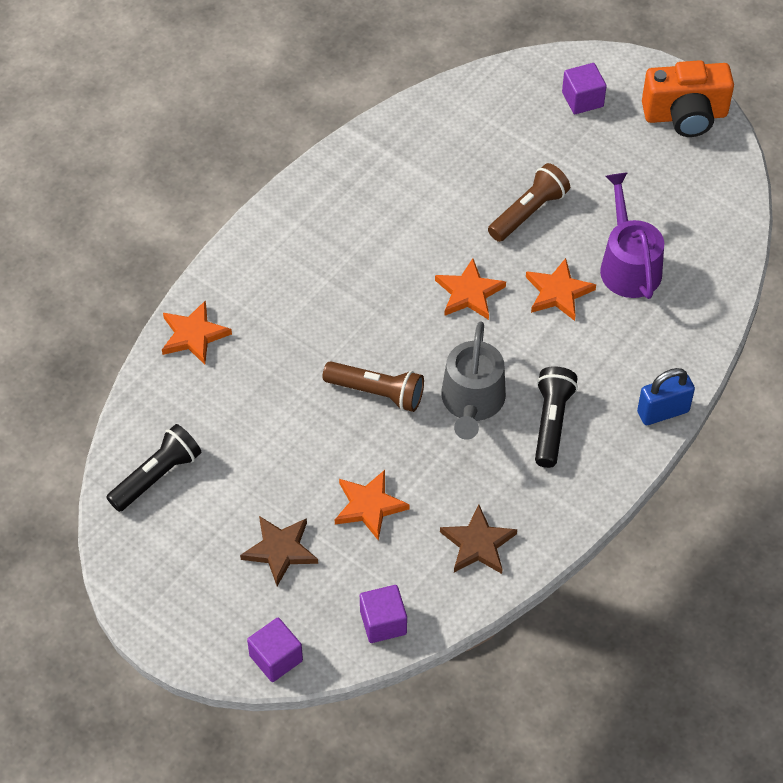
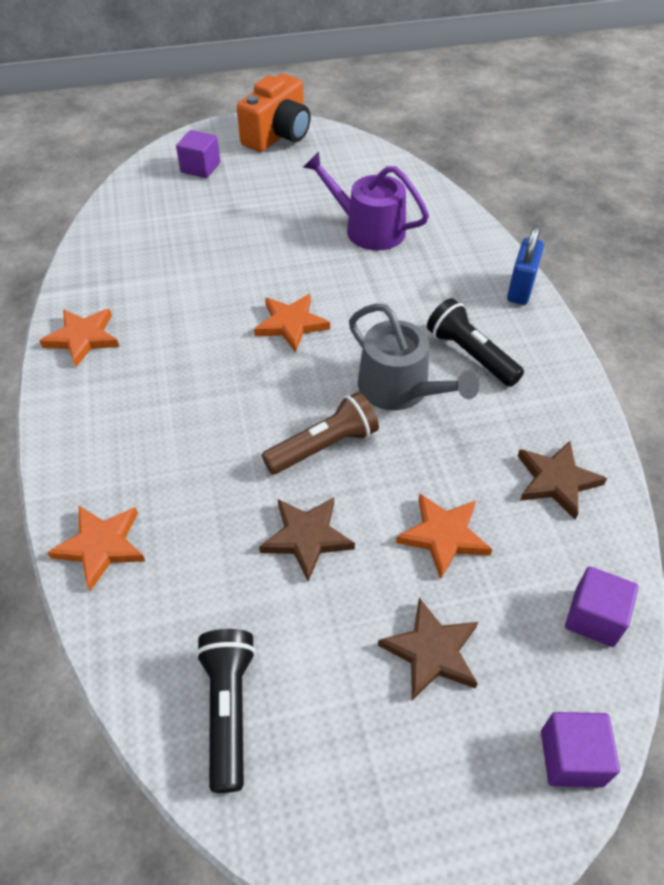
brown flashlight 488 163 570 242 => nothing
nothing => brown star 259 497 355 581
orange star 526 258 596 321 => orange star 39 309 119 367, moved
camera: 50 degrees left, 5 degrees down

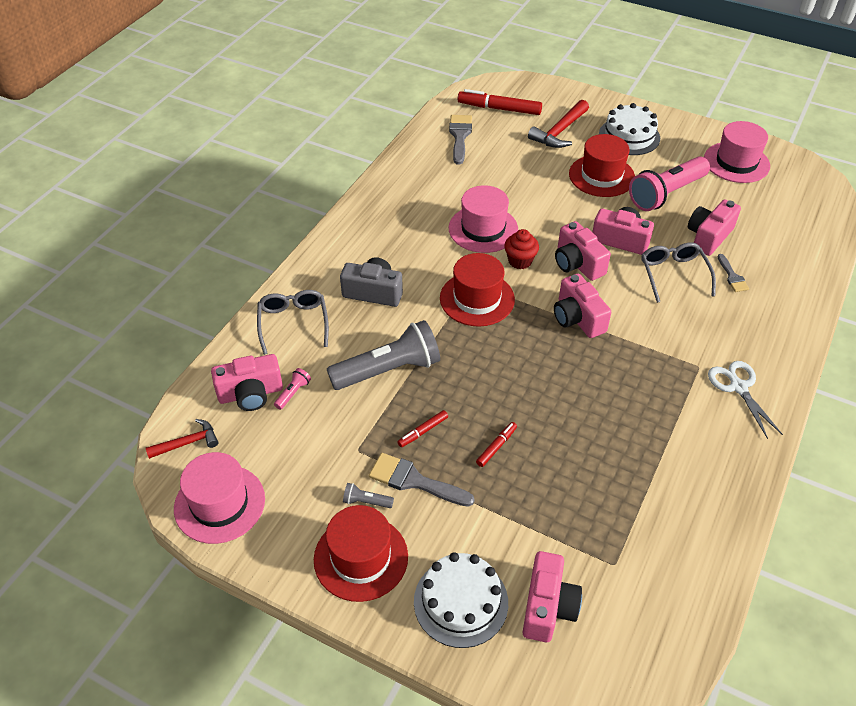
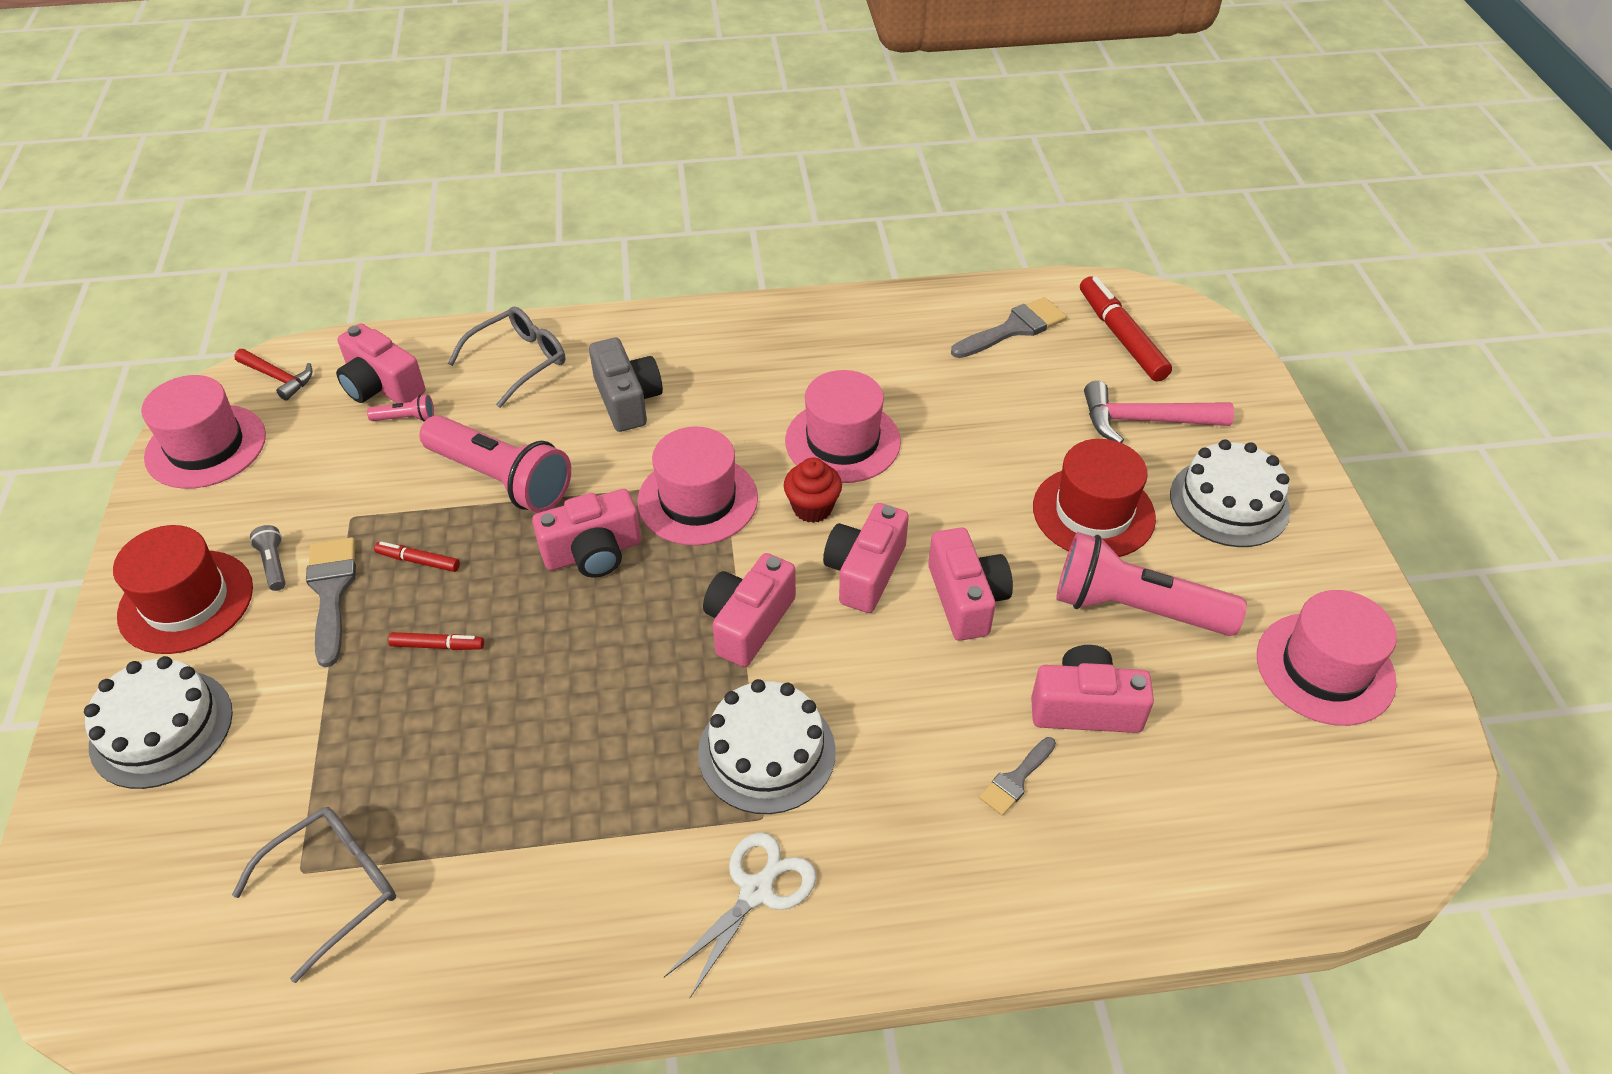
nothing => white cake 698 679 836 814
pink camera 523 551 582 642 => pink camera 532 489 641 578, moved
grey glasses 642 243 716 303 => grey glasses 232 807 396 983, moved
grey flashlight 327 320 440 390 => pink flashlight 419 415 571 513
red hat 440 253 515 327 => pink hat 637 426 758 545
red hammer 528 100 589 148 => pink hammer 1084 381 1234 443
camera: 55 degrees right, 0 degrees up

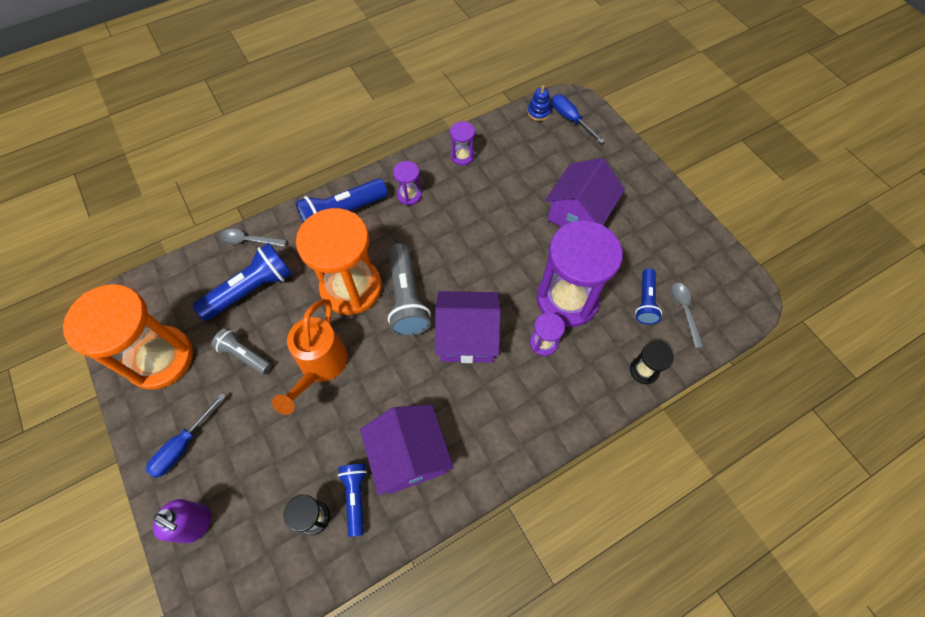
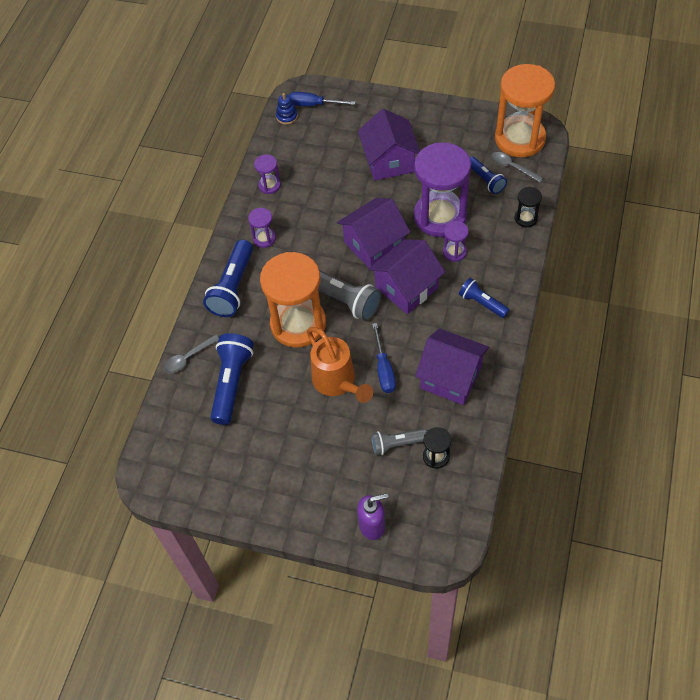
nothing => purple house 337 198 410 268
orange hourglass 63 284 193 390 => orange hourglass 495 64 555 157, moved
blue screwdriver 146 393 226 478 => blue screwdriver 372 323 396 393, moved
grey flashlight 211 328 272 374 => grey flashlight 371 429 427 455, moved
blue flashlight 338 464 367 537 => blue flashlight 459 278 509 318, moved
camera: 40 degrees left, 5 degrees down

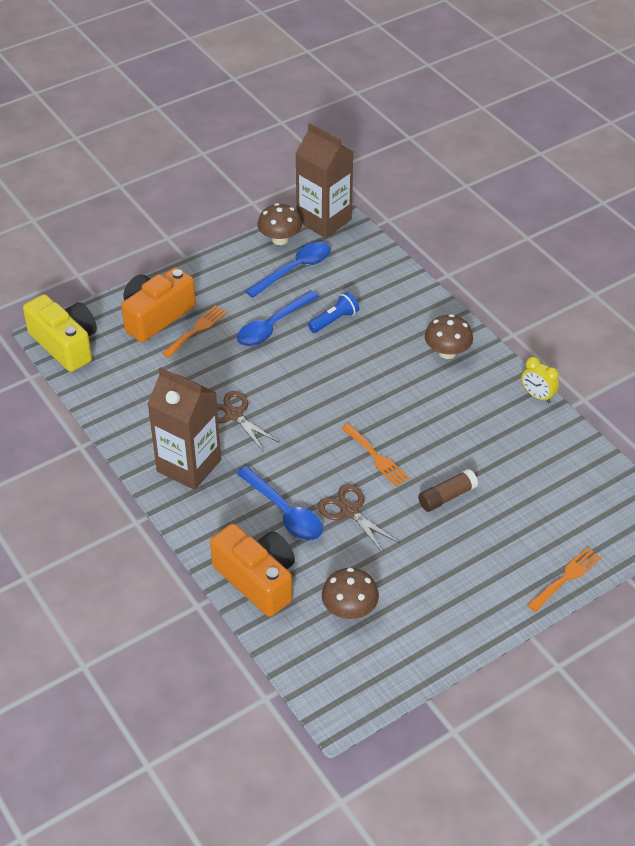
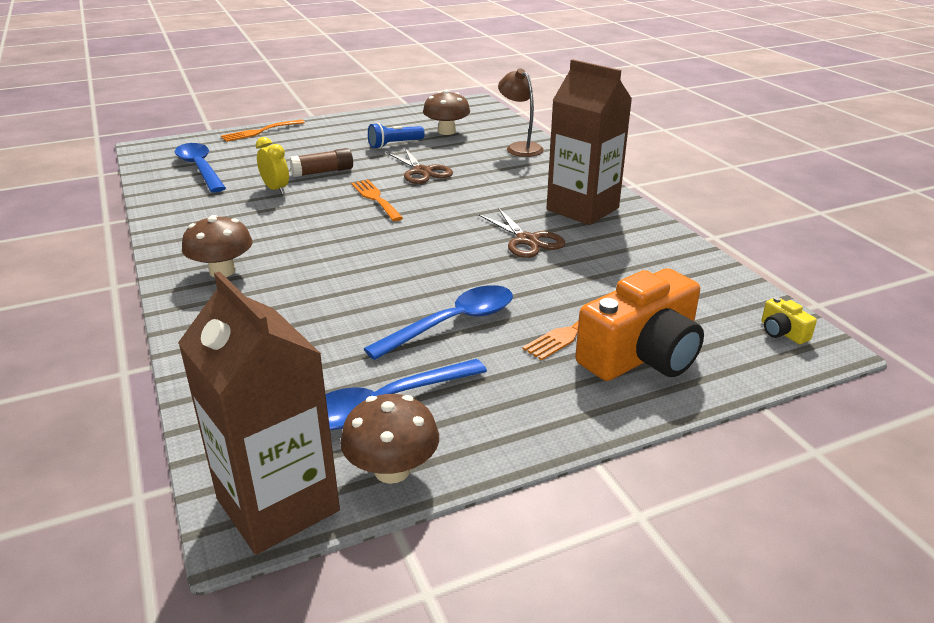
blue spoon 236 466 323 541 => blue spoon 175 143 226 193, moved
blue flashlight 308 292 359 333 => blue flashlight 368 123 425 149, moved
yellow clock 521 357 559 403 => yellow clock 256 137 289 194, moved
orange camera 210 524 295 617 => brown lamp 498 68 544 157
yellow camera 23 294 97 372 => yellow camera 762 297 817 344, x0.41
camera: 170 degrees left, 15 degrees down

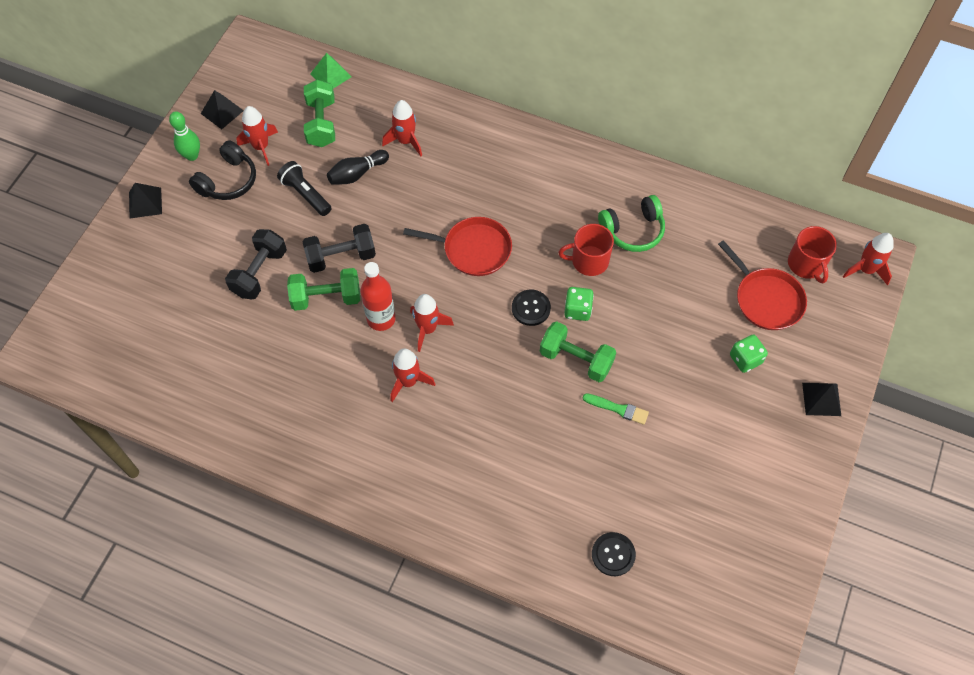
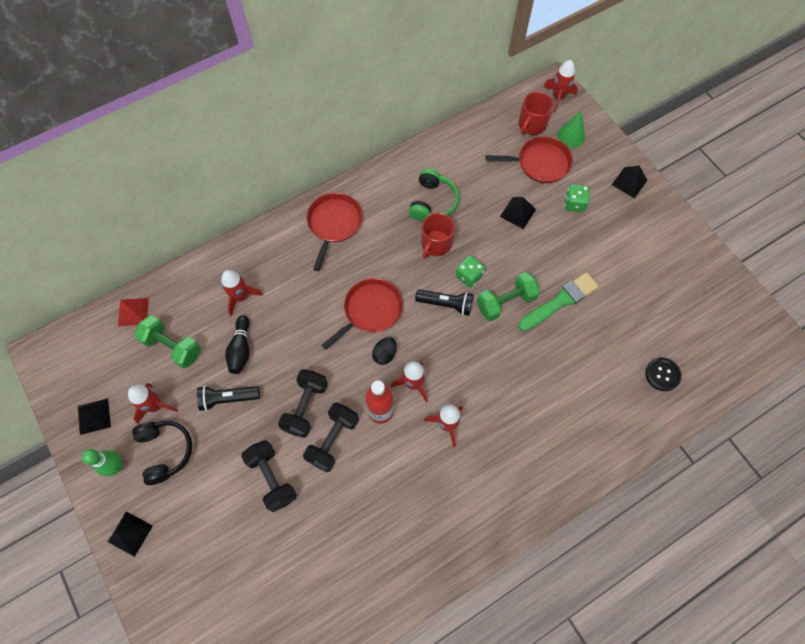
nothing => red pan 307 193 362 271
nothing => black egg 372 337 397 365
nothing => black pyramid 500 197 536 229
nothing => green cone 557 111 585 148
black button 512 290 551 326 => black flashlight 415 290 473 316
green dumbbell 287 268 360 311 => black dumbbell 303 402 359 472
green pyramid 310 53 352 89 => red pyramid 118 298 149 327
red mug 788 226 837 283 => red mug 518 92 554 135, 105 degrees clockwise
green brush 583 393 649 425 => green brush 518 272 599 331, x1.72
camera: 55 degrees left, 5 degrees up

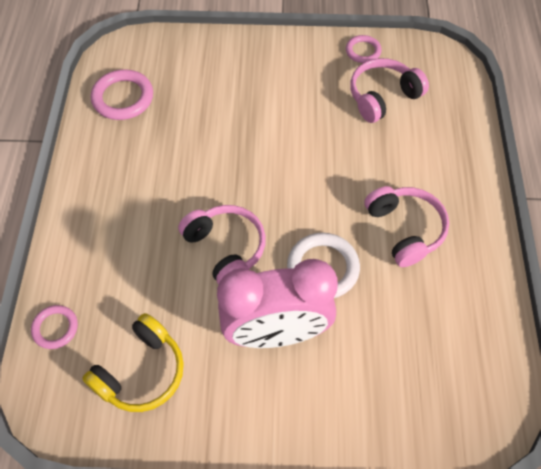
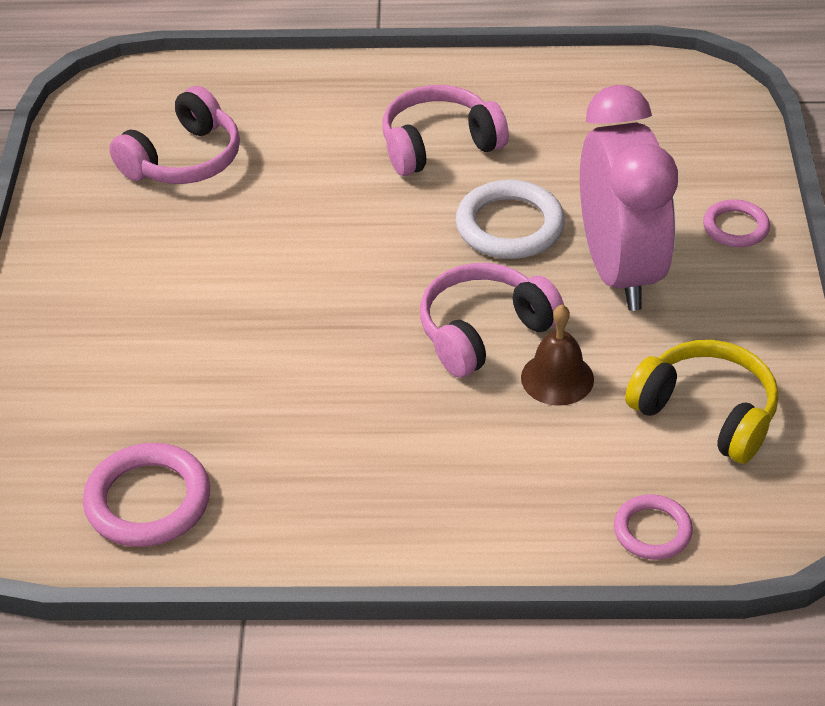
nothing => brown bell 521 305 594 406
pink ring 346 35 382 63 => pink ring 703 199 770 247, moved
pink headphones 350 58 429 123 => pink headphones 109 86 240 184, 105 degrees counterclockwise
camera: 90 degrees left, 15 degrees down

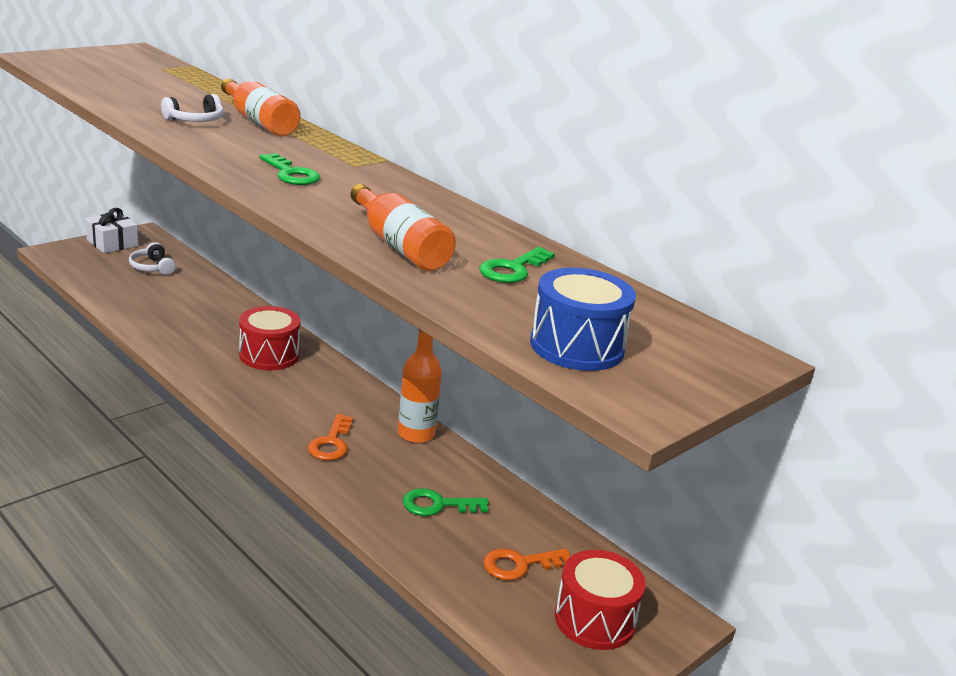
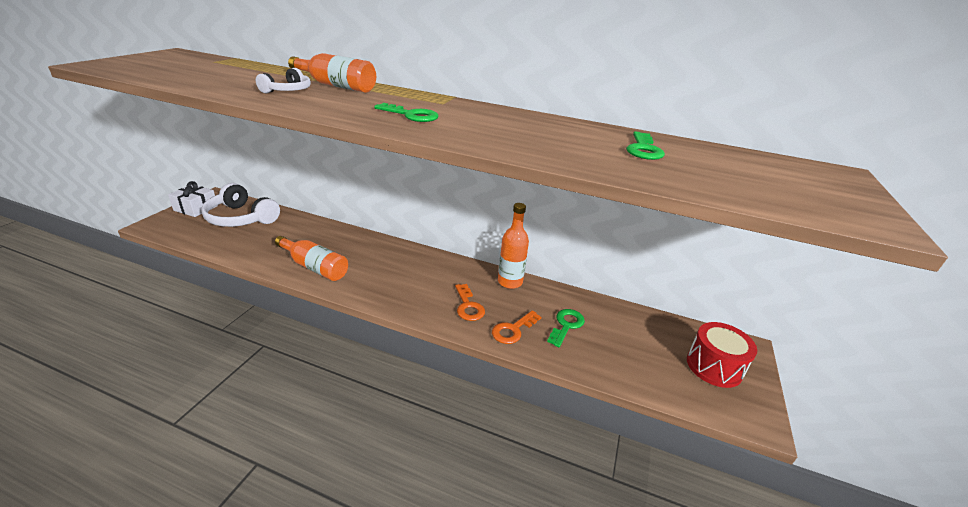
red drum 239 306 300 370 => nothing
blue drum 530 268 636 371 => nothing
orange bottle 351 184 456 271 => orange bottle 275 236 348 281, moved
orange key 483 548 570 580 => orange key 492 310 541 344, moved
green key 403 488 489 516 => green key 547 309 585 347, 150 degrees clockwise
white headphones 129 242 176 275 => white headphones 201 183 280 227, x1.93
camera: 25 degrees left, 5 degrees up

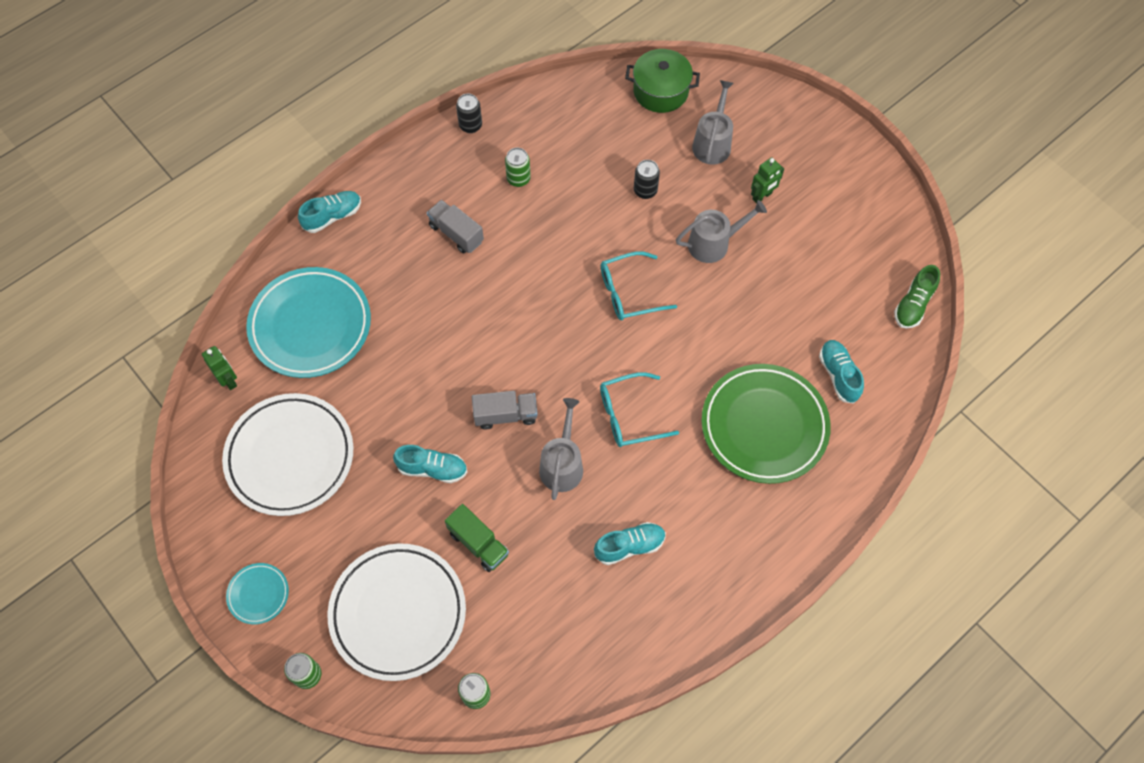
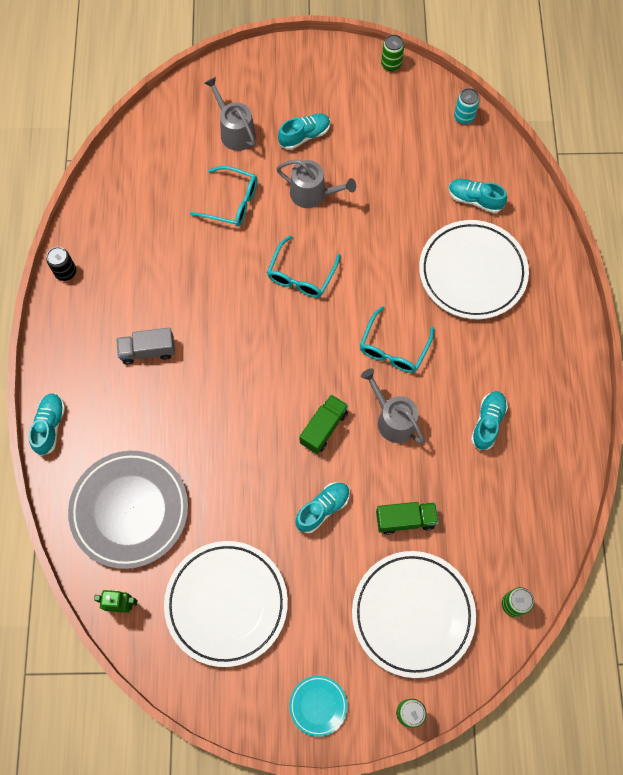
green pot 625 49 700 113 => nothing
green can 505 148 531 187 => green can 381 34 404 71, moved
black can 634 160 660 199 => turquoise glasses 190 166 257 226
green robot 751 157 784 204 => turquoise shoe 278 114 330 150
green shoe 894 265 940 328 => turquoise can 454 88 480 124
turquoise plate 246 267 371 378 => grey plate 68 451 188 569
grey truck 472 391 538 429 => green truck 299 394 348 454
green plate 702 364 831 484 => white plate 419 220 529 319
grey watering can 676 200 767 263 => grey watering can 276 160 356 208, 90 degrees clockwise
camera: 50 degrees left, 5 degrees up

